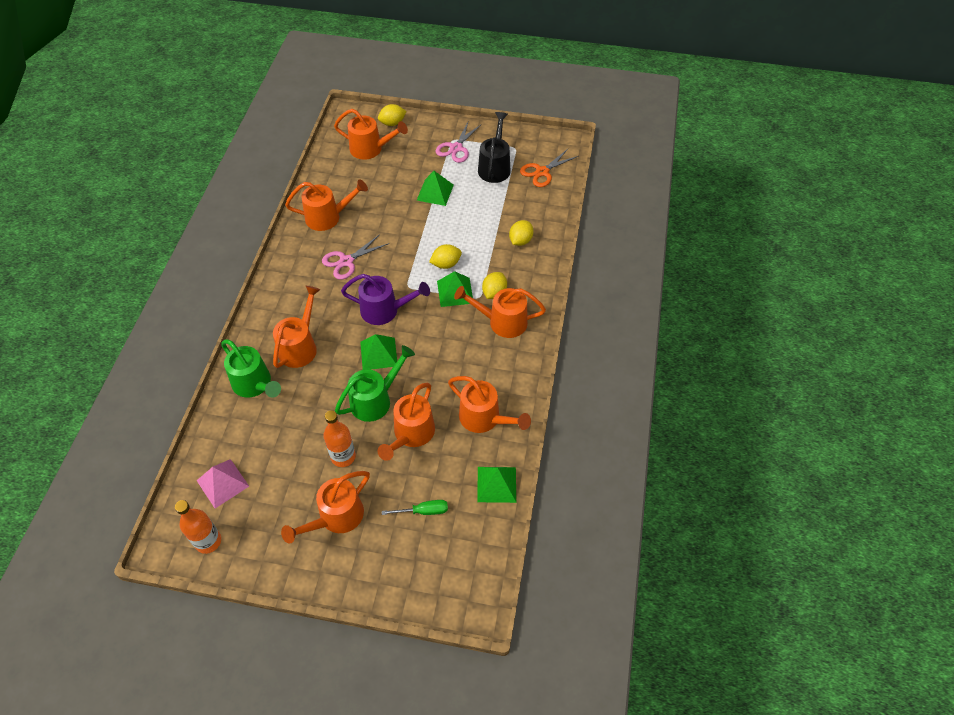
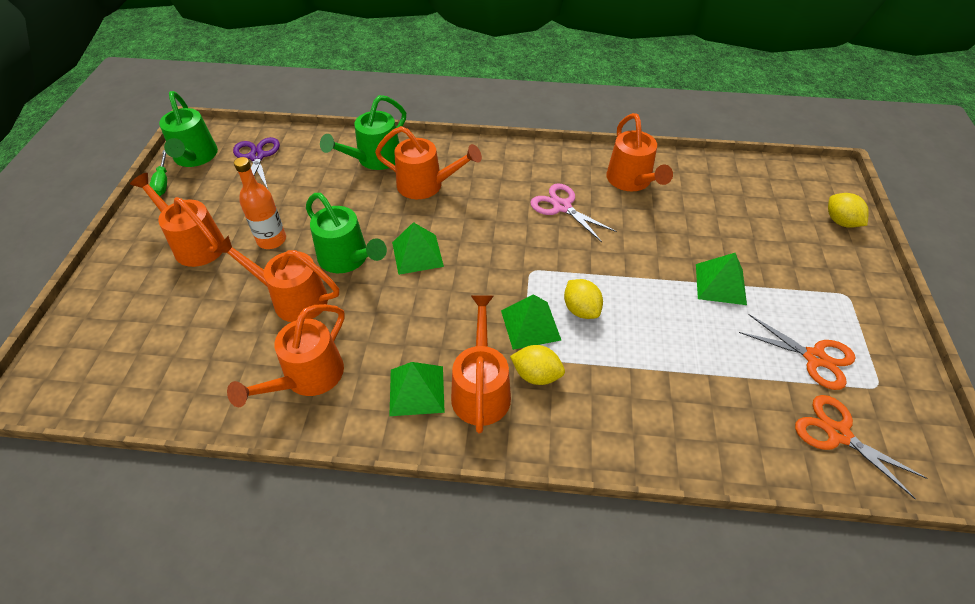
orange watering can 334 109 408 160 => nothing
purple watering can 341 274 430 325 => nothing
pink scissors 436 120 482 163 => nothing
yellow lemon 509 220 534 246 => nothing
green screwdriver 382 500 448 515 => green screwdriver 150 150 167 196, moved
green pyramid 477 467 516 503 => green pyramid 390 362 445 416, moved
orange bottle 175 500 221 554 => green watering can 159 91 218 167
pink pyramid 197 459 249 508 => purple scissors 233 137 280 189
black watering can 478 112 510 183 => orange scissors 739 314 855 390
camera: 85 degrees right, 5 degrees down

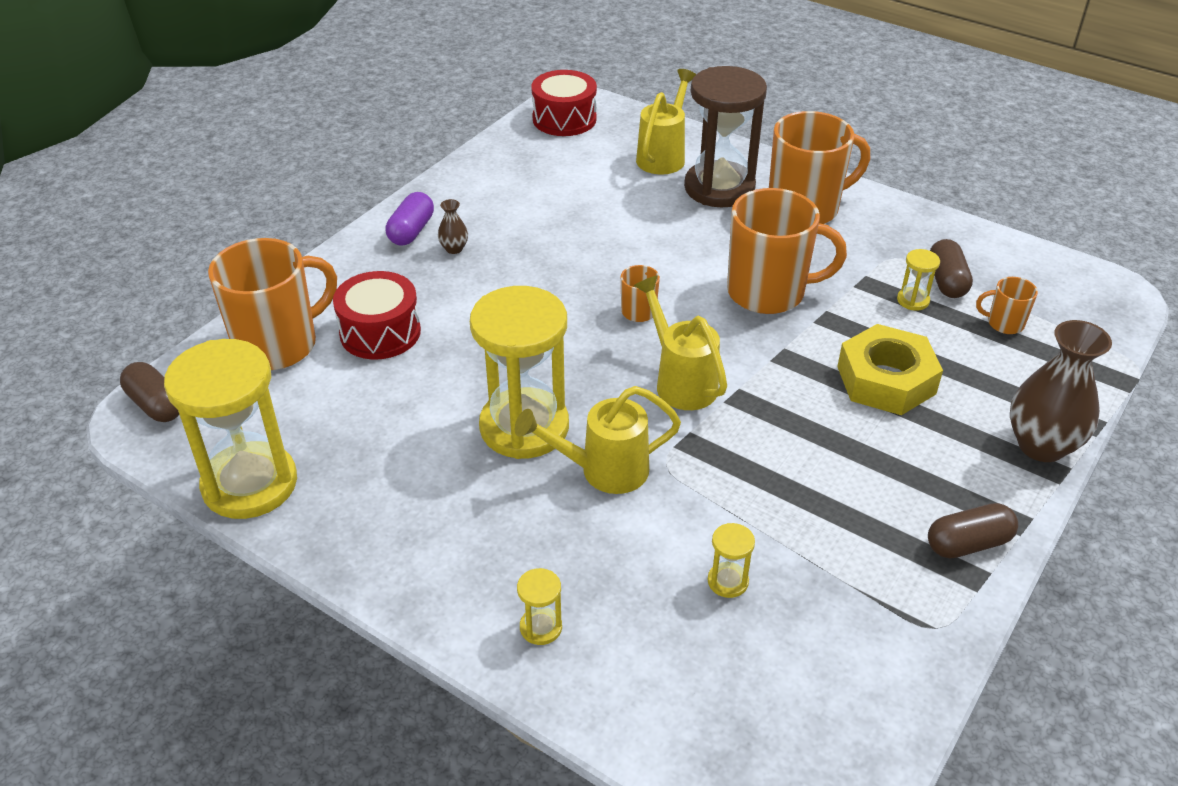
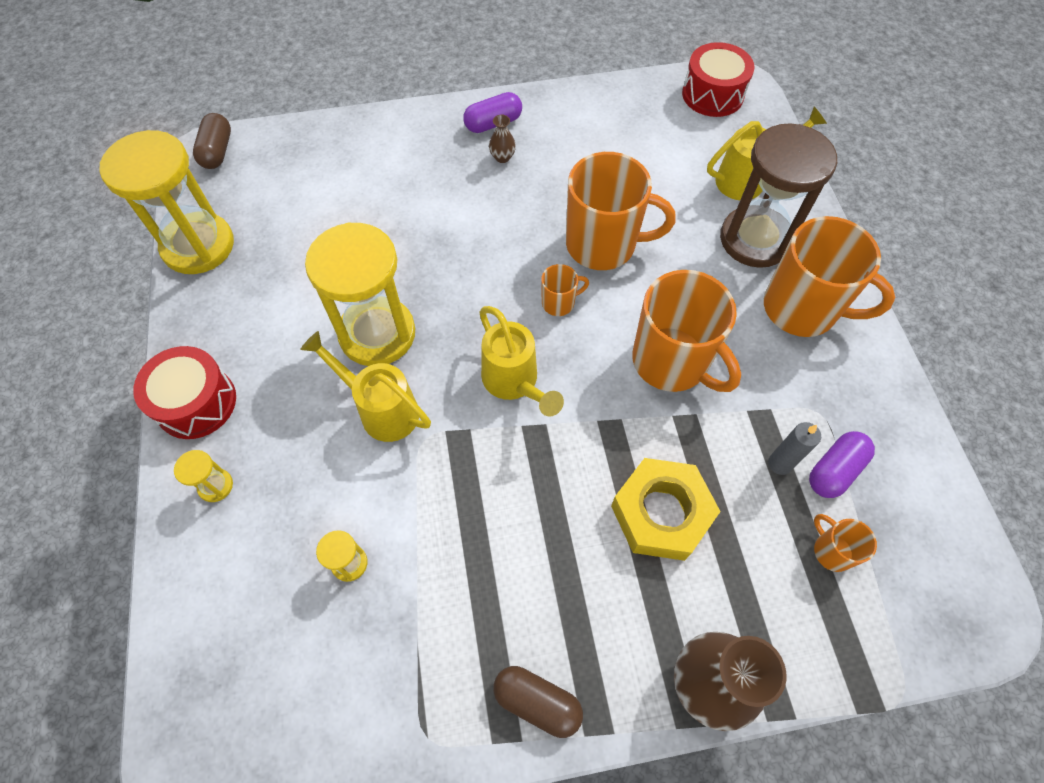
orange mug 208 238 337 370 => orange mug 566 152 675 270, moved
red drum 333 271 421 360 => red drum 133 346 236 439, moved
yellow hourglass 897 249 940 311 => grey candle 768 422 821 475
brown capsule 930 239 973 298 => purple capsule 809 431 875 498
yellow watering can 634 276 727 410 => yellow watering can 479 306 564 417, 135 degrees clockwise
camera: 45 degrees right, 20 degrees up

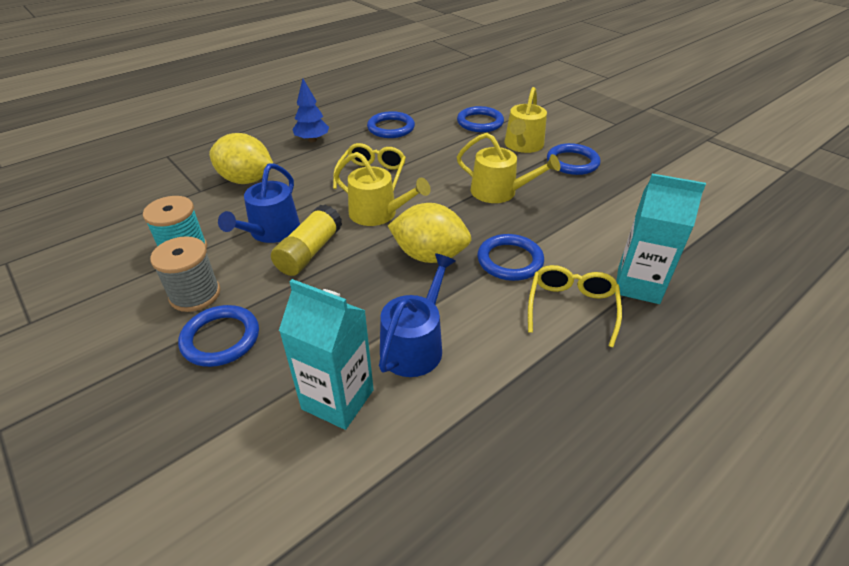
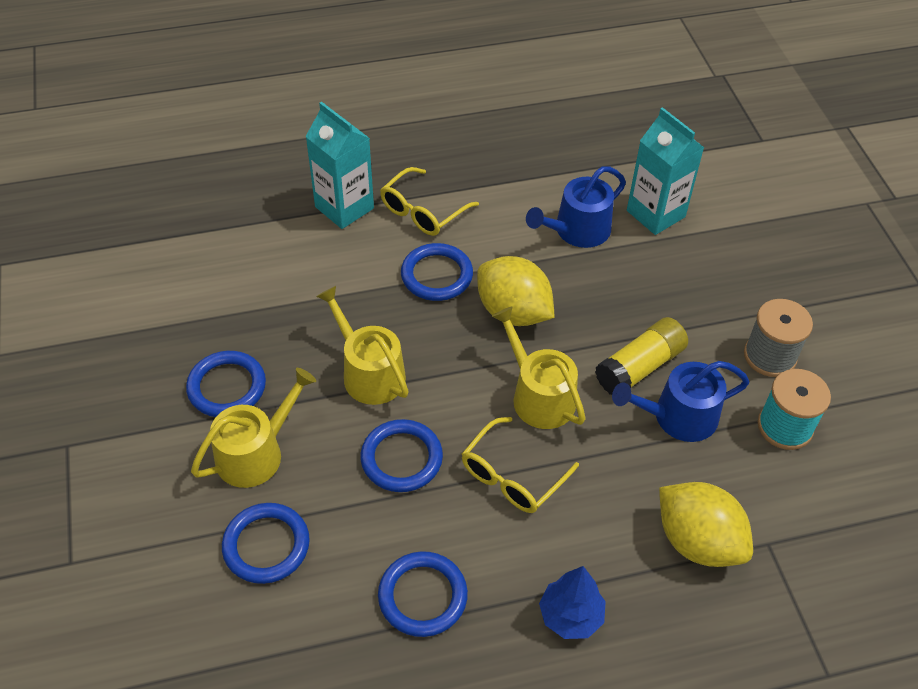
blue ring 178 305 259 367 => blue ring 360 419 443 492, moved
blue watering can 218 163 300 243 => blue watering can 612 361 750 442, 150 degrees counterclockwise
camera: 155 degrees left, 10 degrees up

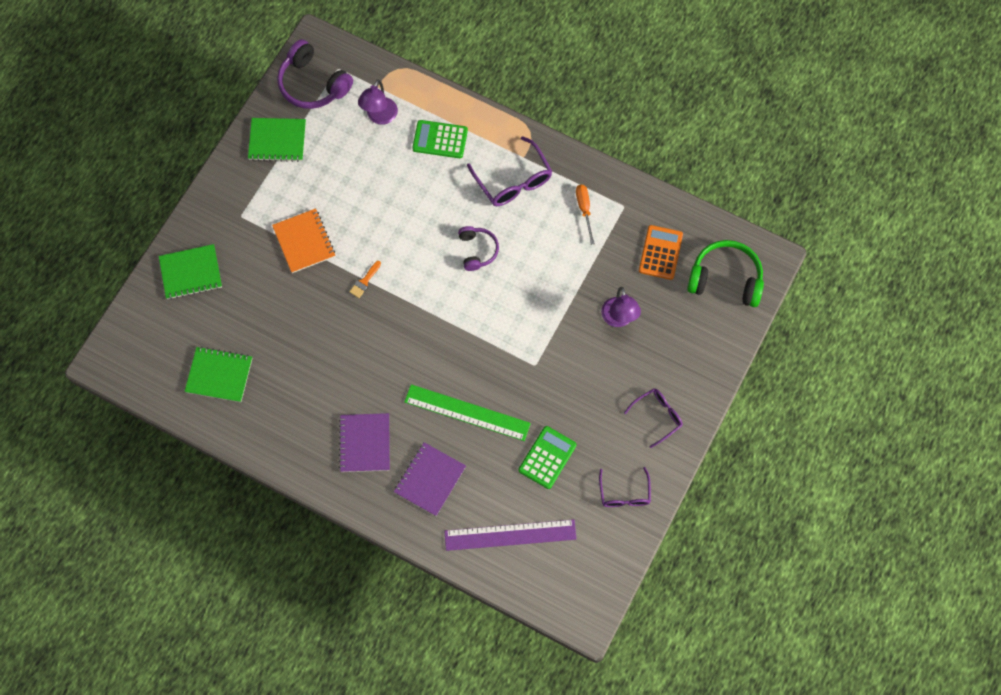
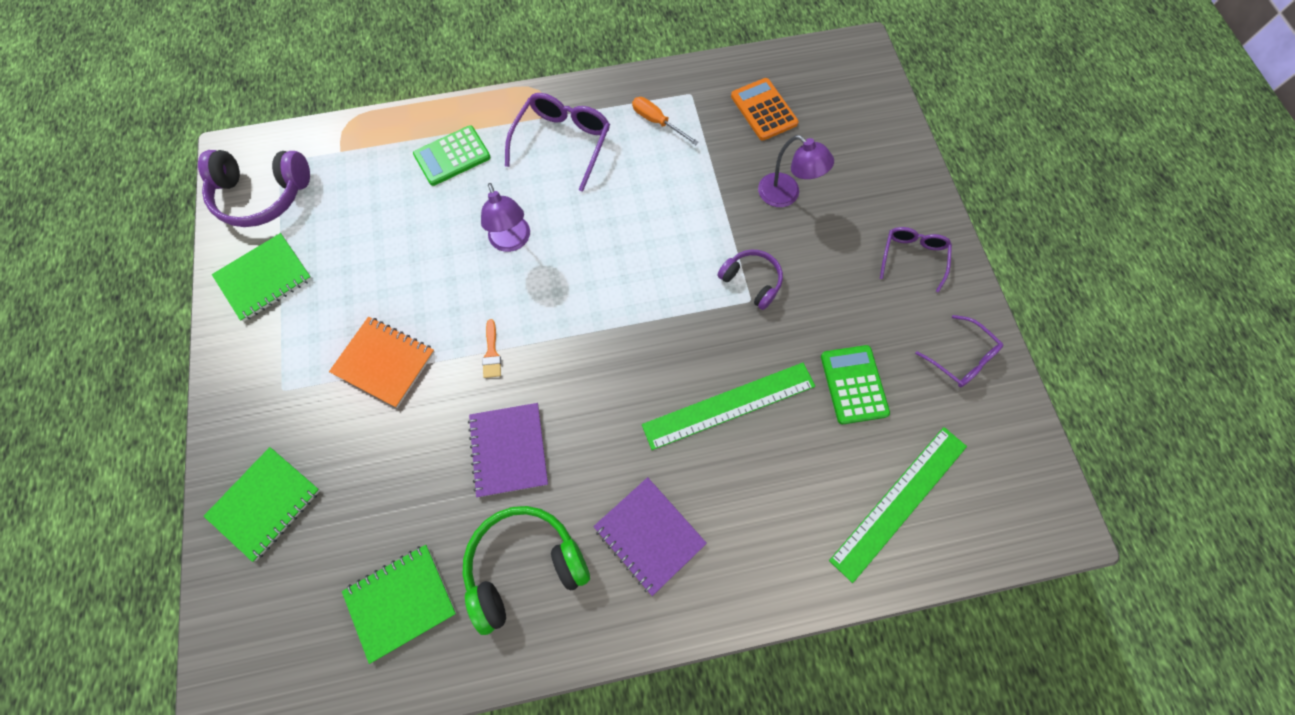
purple lamp 358 79 398 125 => purple lamp 481 183 530 252, moved
purple notebook 394 442 466 516 => purple notebook 468 403 548 497, moved
purple headphones 458 226 499 271 => purple headphones 717 250 783 310, moved
green headphones 687 240 764 307 => green headphones 463 506 590 635, moved
purple ruler 444 519 577 551 => green ruler 829 427 967 583
purple glasses 467 136 552 206 => purple glasses 505 93 610 192, 90 degrees counterclockwise
camera: 40 degrees left, 0 degrees up

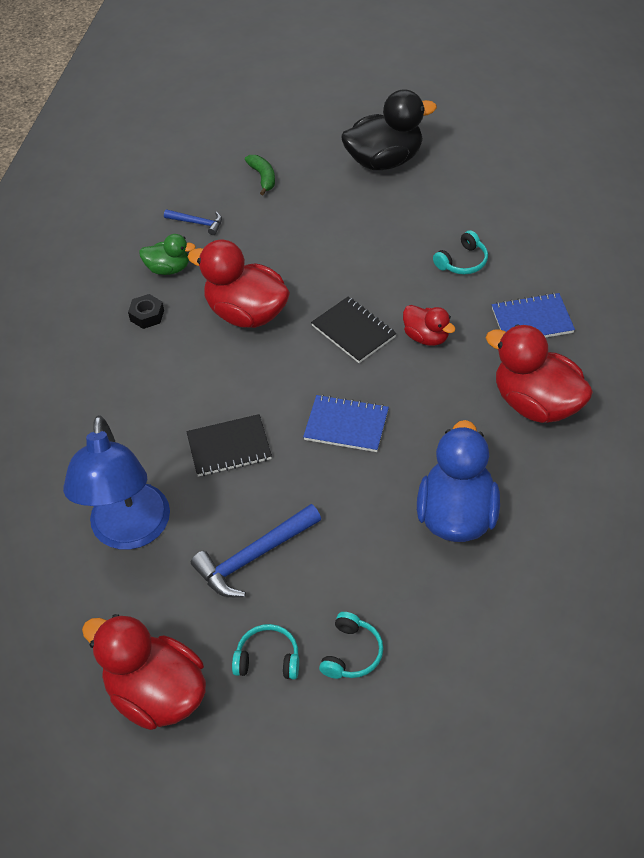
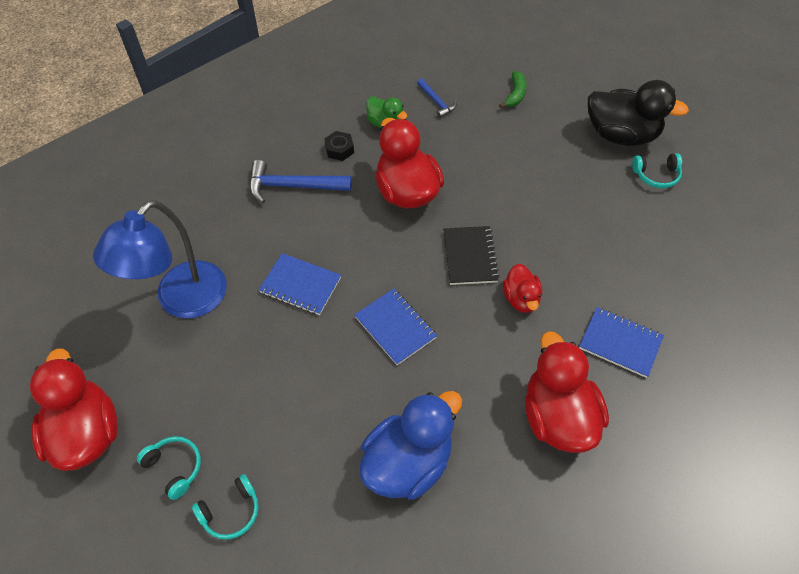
blue hammer 191 504 321 597 => blue hammer 249 160 351 203, moved
turquoise headphones 433 230 488 274 => turquoise headphones 632 153 682 188, moved
black notebook 186 414 272 477 => blue notebook 259 253 341 315
camera: 35 degrees right, 5 degrees up

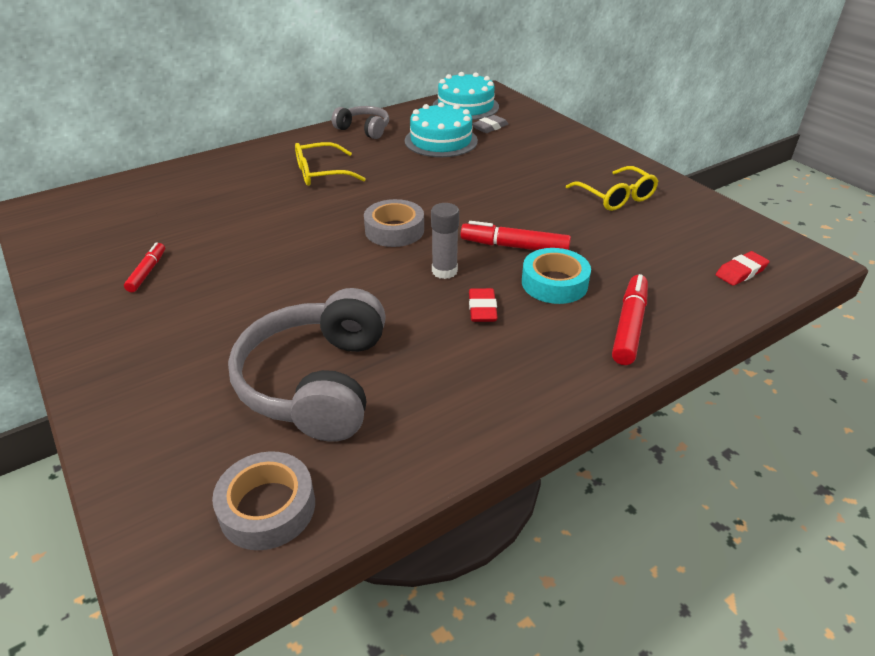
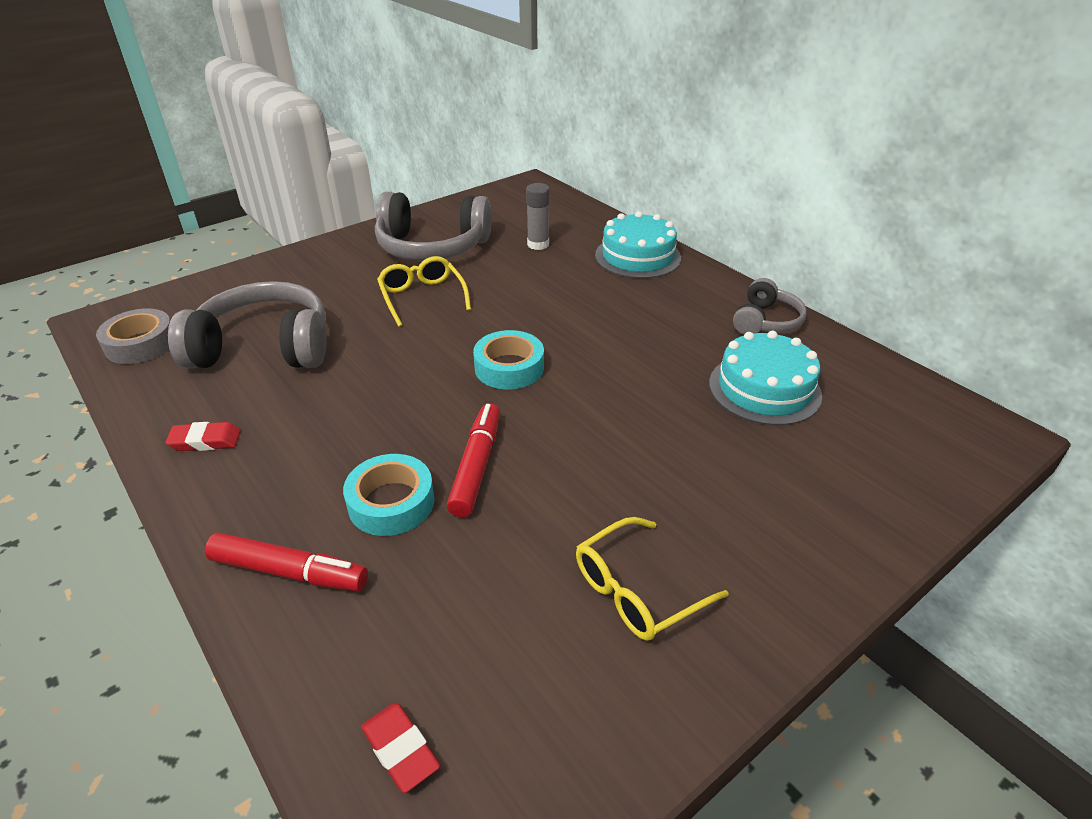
grey eraser 472 115 508 133 => nothing
yellow glasses 295 142 366 186 => yellow glasses 377 256 471 327, moved
grey glue stick 431 203 459 279 => grey glue stick 526 183 550 250, moved
turquoise cake 433 72 499 120 => turquoise cake 595 211 681 279, moved
red eraser 469 288 498 322 => red eraser 166 422 241 451, moved
red marker 124 243 165 292 => grey headphones 375 192 492 261
grey tape 364 199 424 247 => turquoise tape 473 330 544 389
camera: 85 degrees right, 0 degrees up

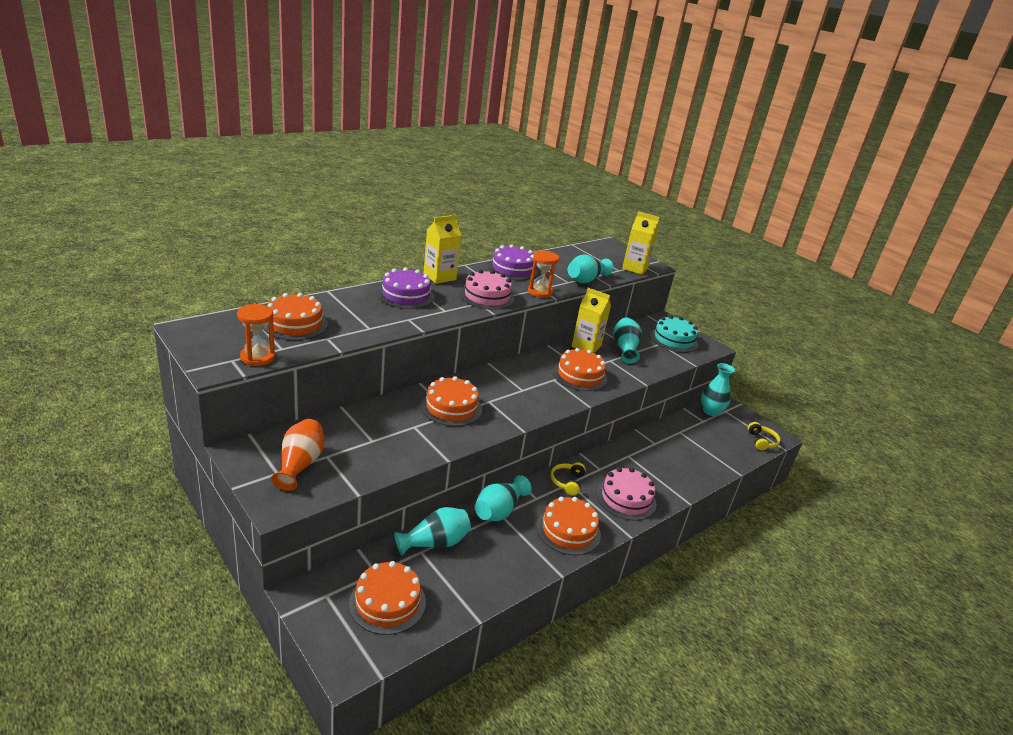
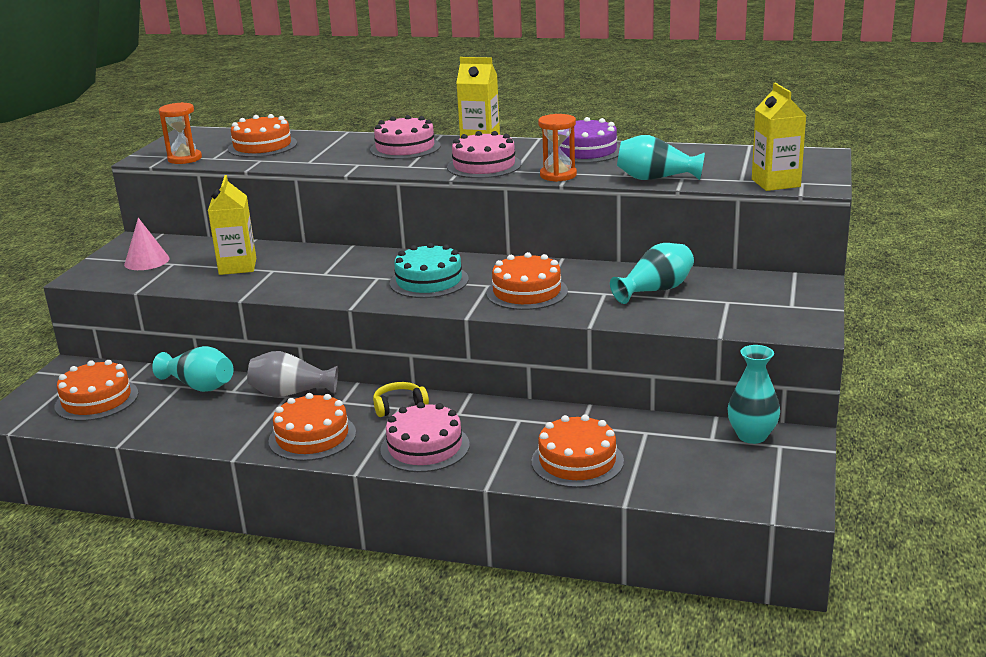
yellow headphones 748 422 781 450 => nothing
orange cake 421 376 482 426 => orange cake 531 415 624 488, moved
yellow carton 572 288 611 353 => yellow carton 208 175 256 275, moved
turquoise cake 650 315 698 352 => turquoise cake 390 243 469 298, moved
orange vase 271 419 325 491 => pink cone 124 218 170 270
purple cake 377 267 434 309 => pink cake 370 115 441 159
turquoise vase 475 475 532 521 => grey vase 247 351 338 397
camera: 60 degrees right, 5 degrees down

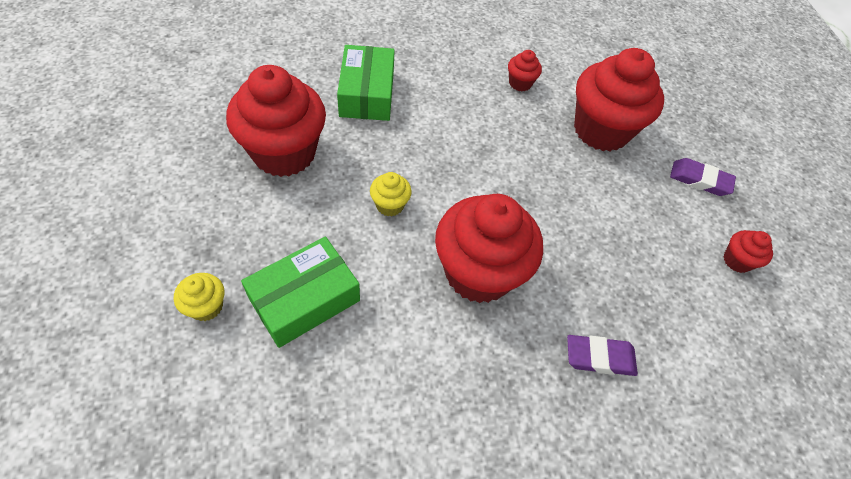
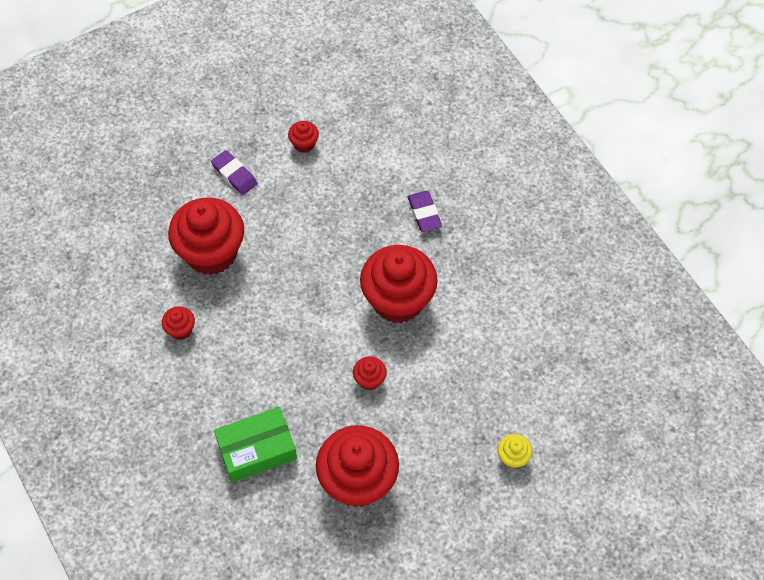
green box 241 237 360 348 => nothing
yellow cupcake 370 172 412 216 => red cupcake 353 356 387 390
purple eraser 670 158 736 196 => purple eraser 211 150 257 195, 45 degrees counterclockwise
camera: 105 degrees left, 5 degrees up

